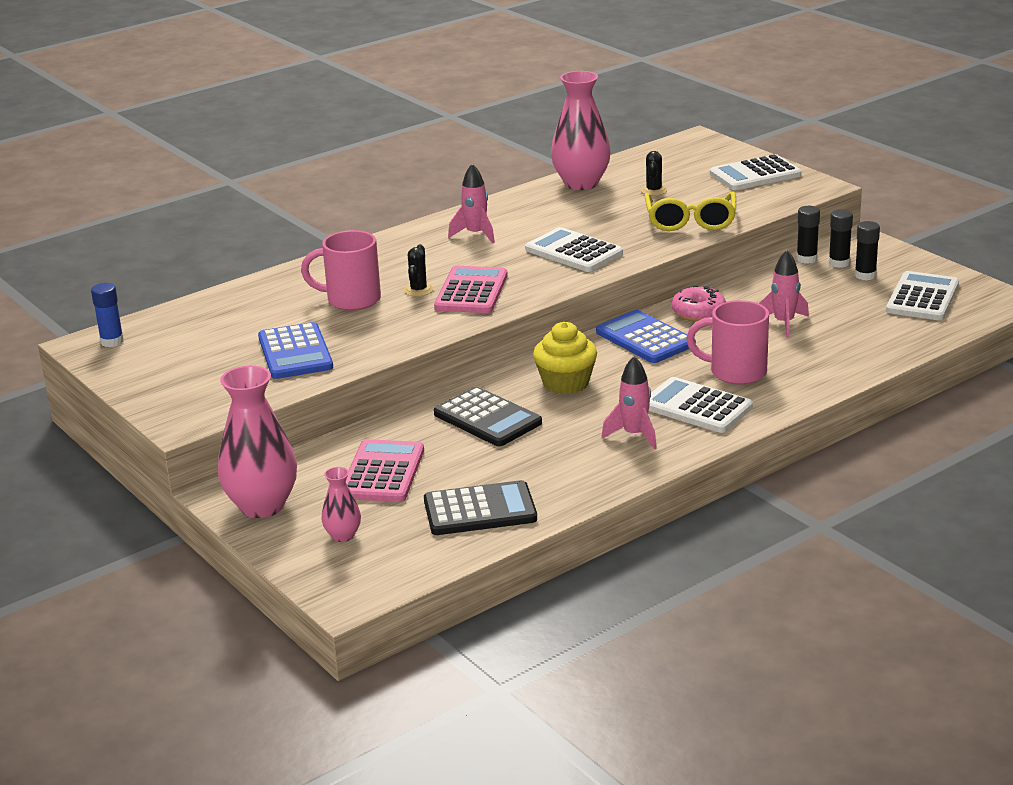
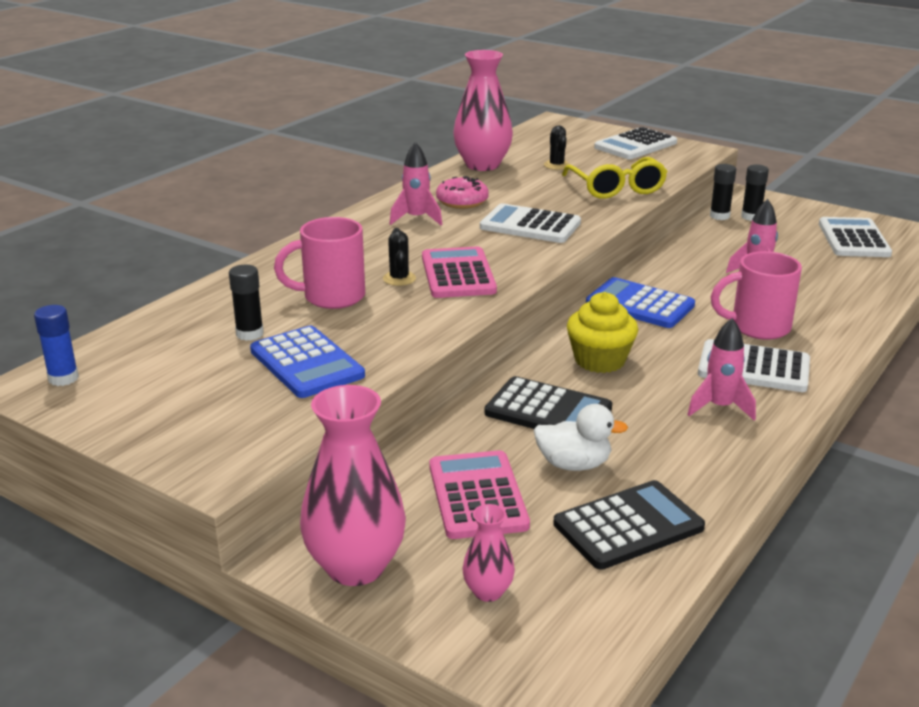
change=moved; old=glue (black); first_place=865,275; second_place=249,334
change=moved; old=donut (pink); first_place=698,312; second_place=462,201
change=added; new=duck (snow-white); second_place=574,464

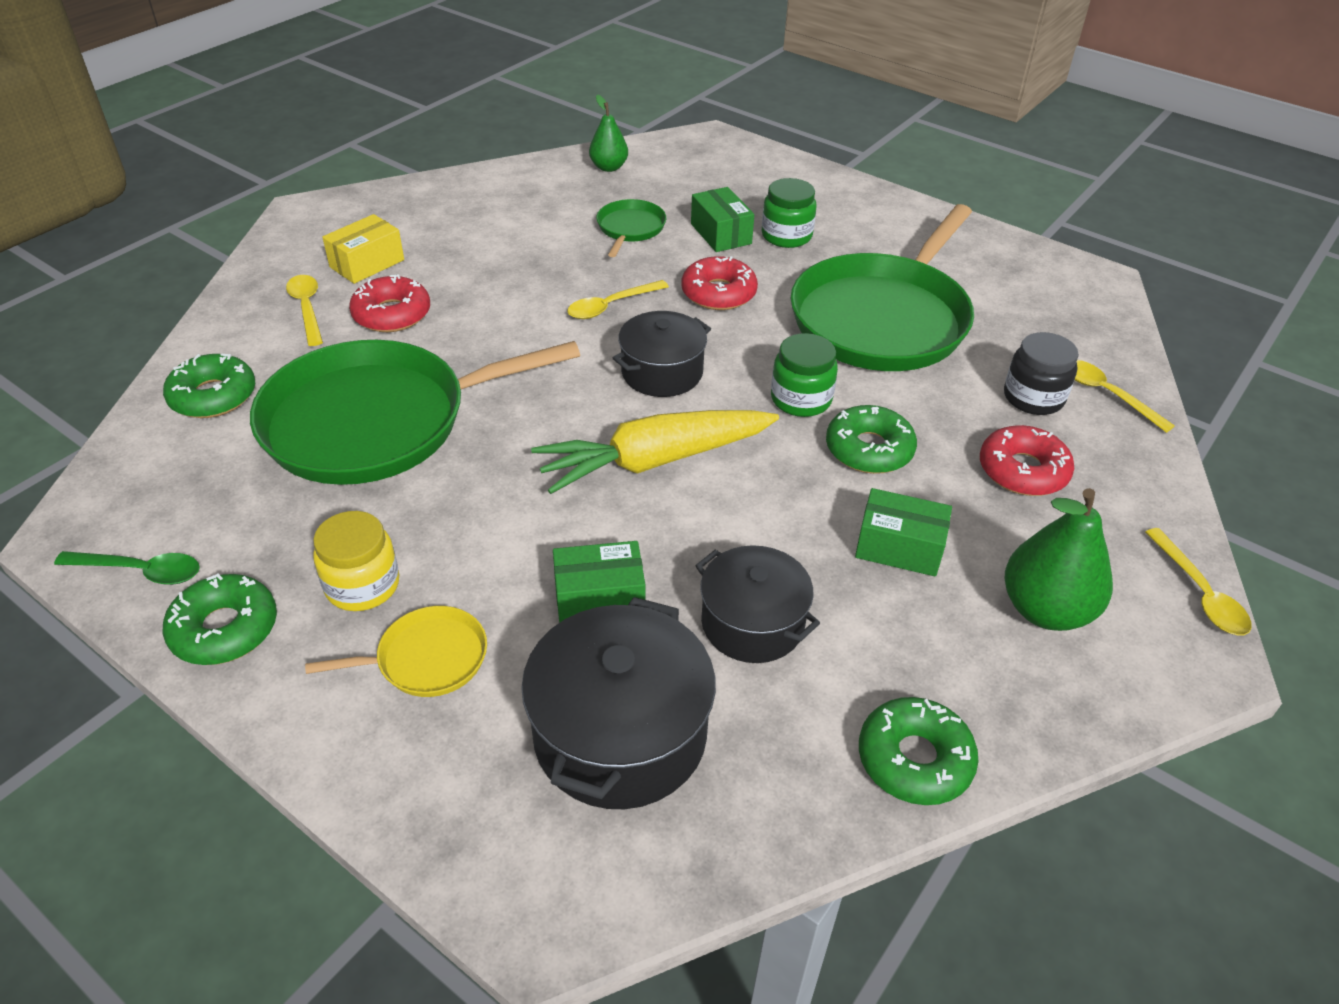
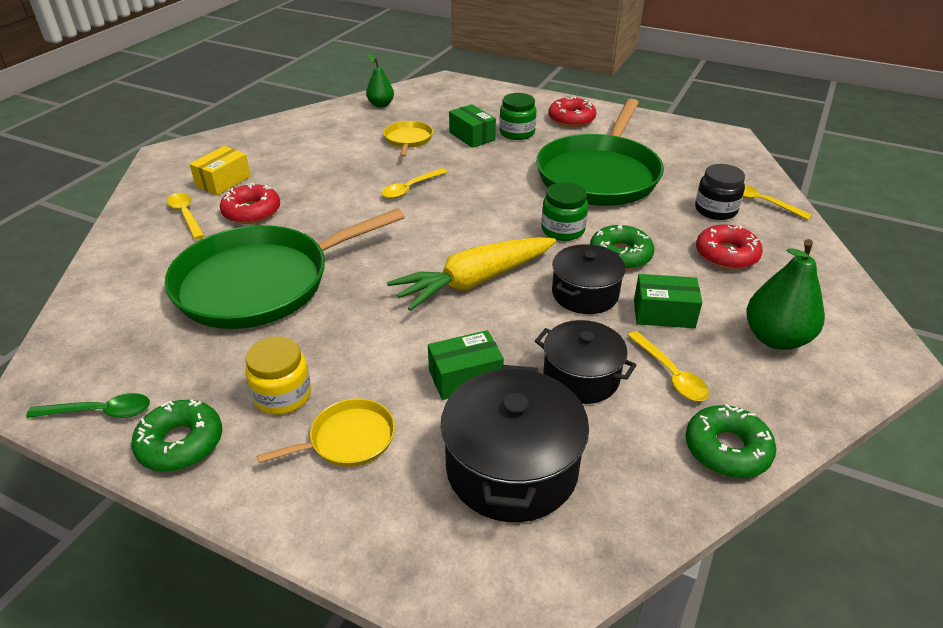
change=recoloured; old=skillet (emerald); new=skillet (golden); first_place=630,228; second_place=408,140
change=moved; old=donut (red); first_place=718,293; second_place=571,119
change=moved; old=stockpot (black); first_place=662,372; second_place=585,294
change=moved; old=spoon (golden); first_place=1199,593; second_place=670,374
change=removed; old=donut (emerald); first_place=213,396

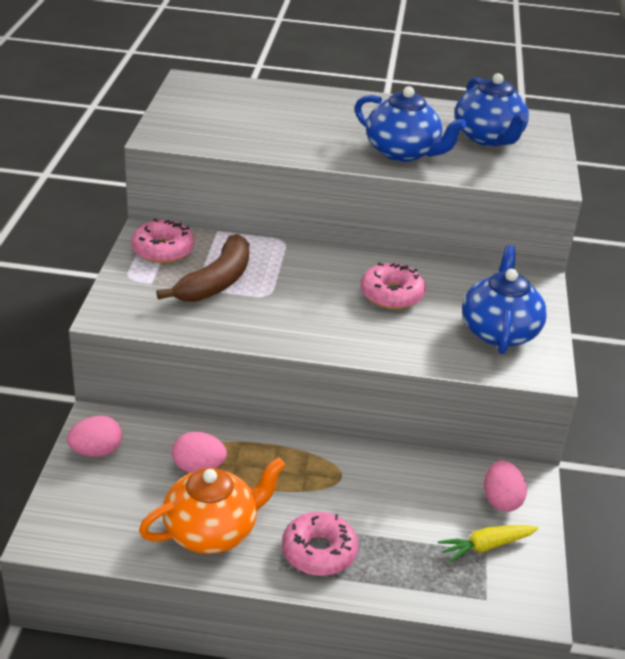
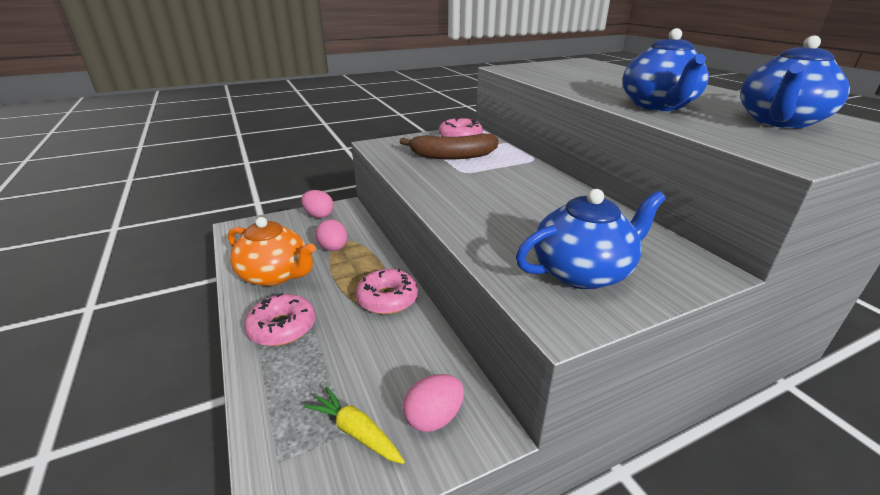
change=moved; old=donut (pink); first_place=391,294; second_place=387,299

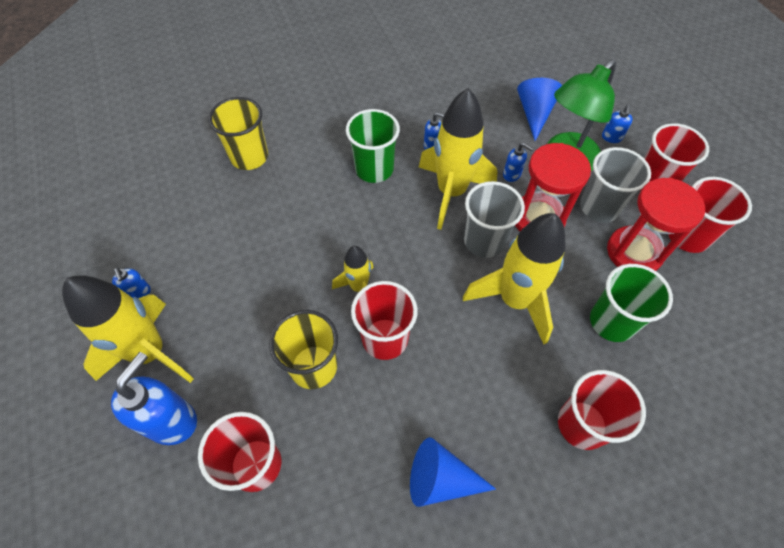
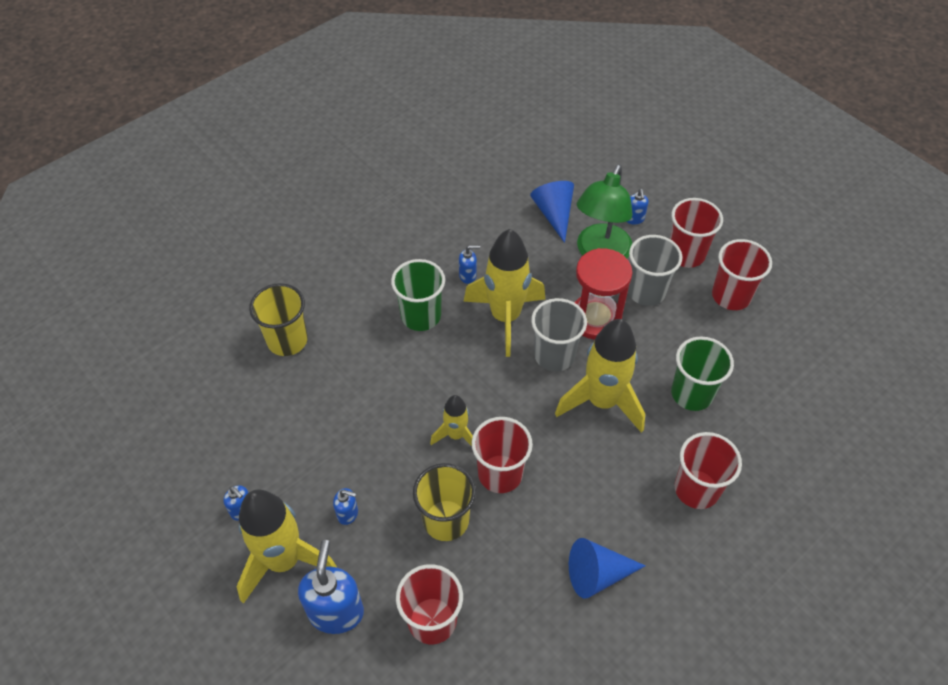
change=moved; old=soap dispenser (royal blue); first_place=512,174; second_place=348,513
change=removed; old=sandglass (red); first_place=634,252

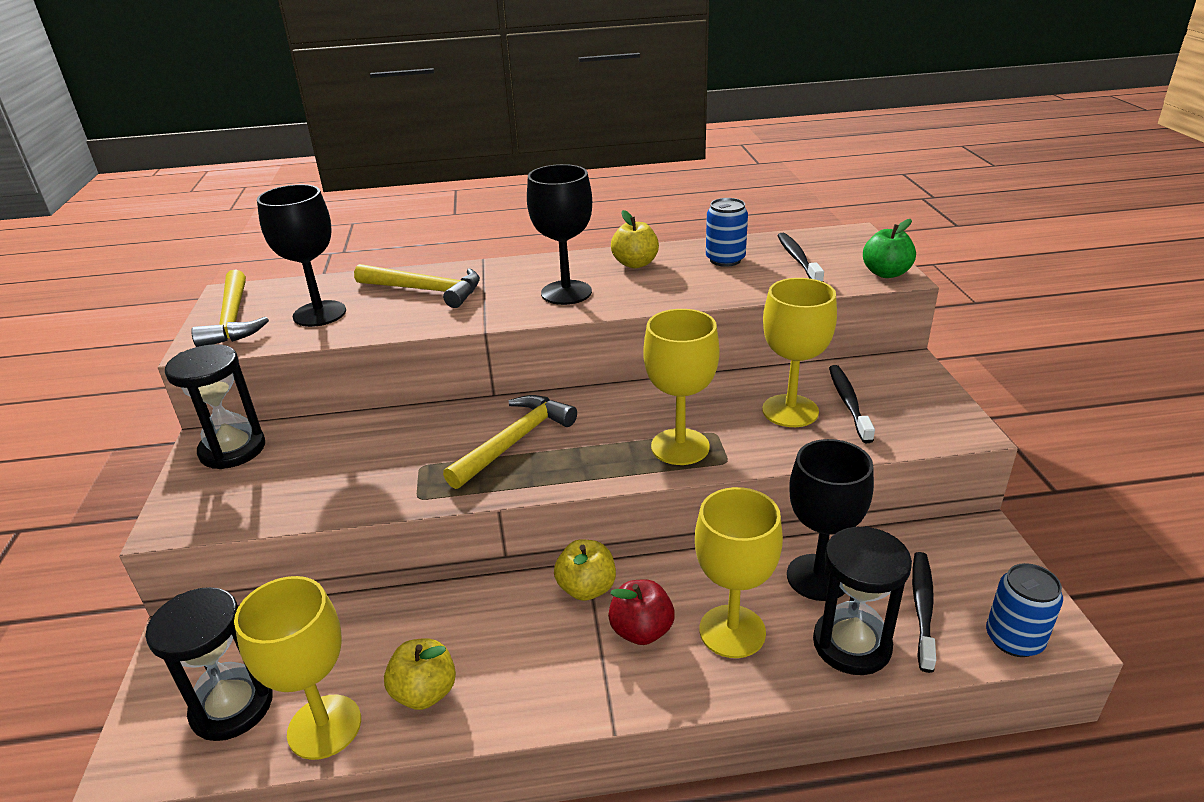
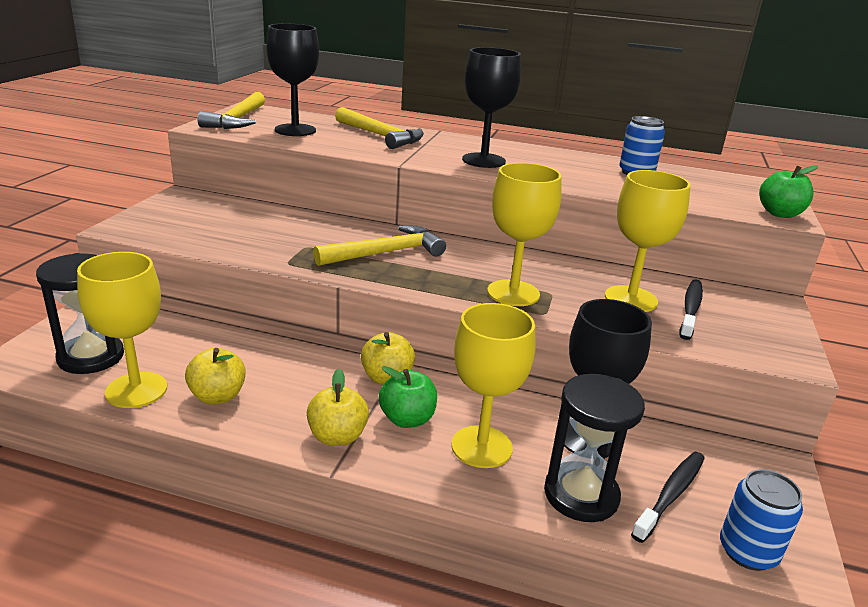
change=moved; old=apple fruit (golden); first_place=635,264; second_place=337,437
change=recoloured; old=apple fruit (red); new=apple fruit (emerald); first_place=641,631; second_place=407,419
change=removed; old=sandglass (black); first_place=232,449
change=removed; old=tooth brush (black); first_place=797,259

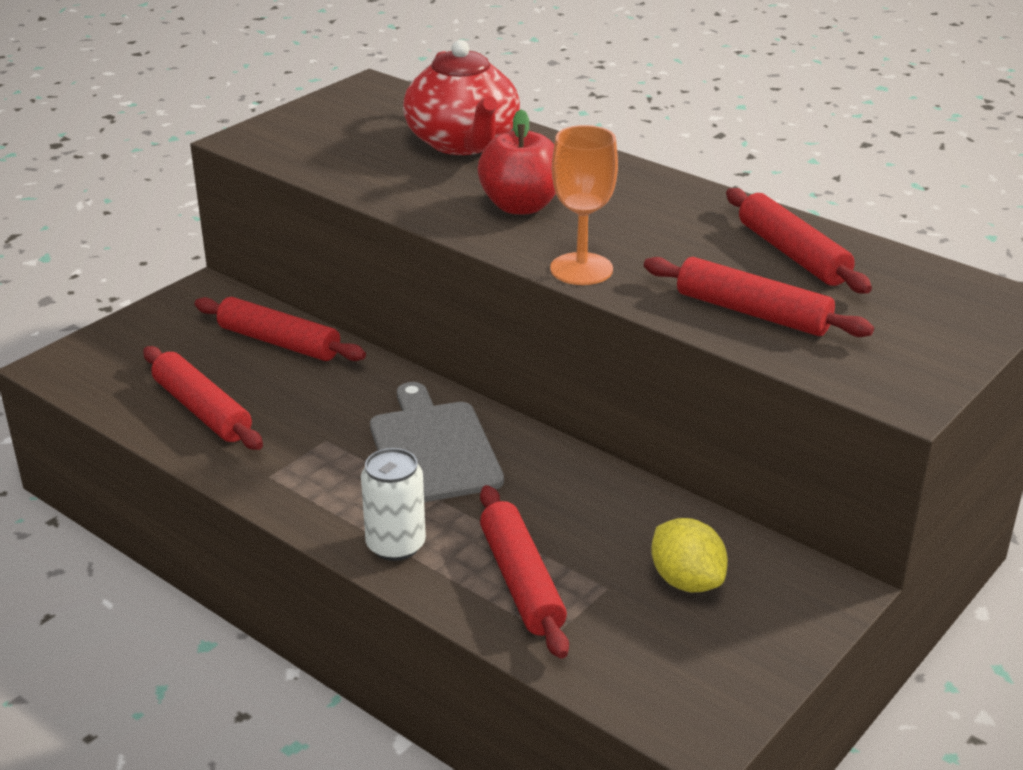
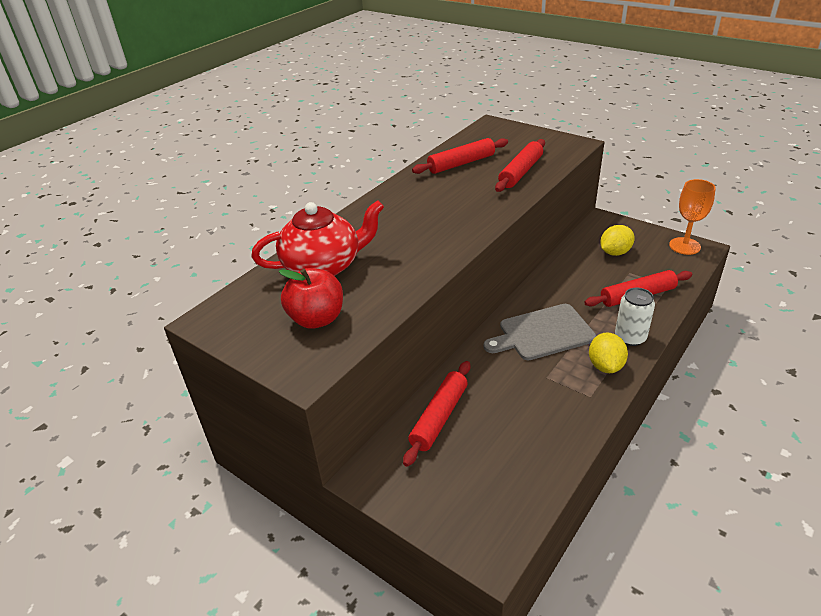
change=moved; old=apple fruit (red); first_place=520,206; second_place=317,319
change=added; new=citrus fruit (golden); second_place=605,366
change=moved; old=goblet (orange); first_place=581,269; second_place=684,246
change=removed; old=pastry roller (red); first_place=202,410

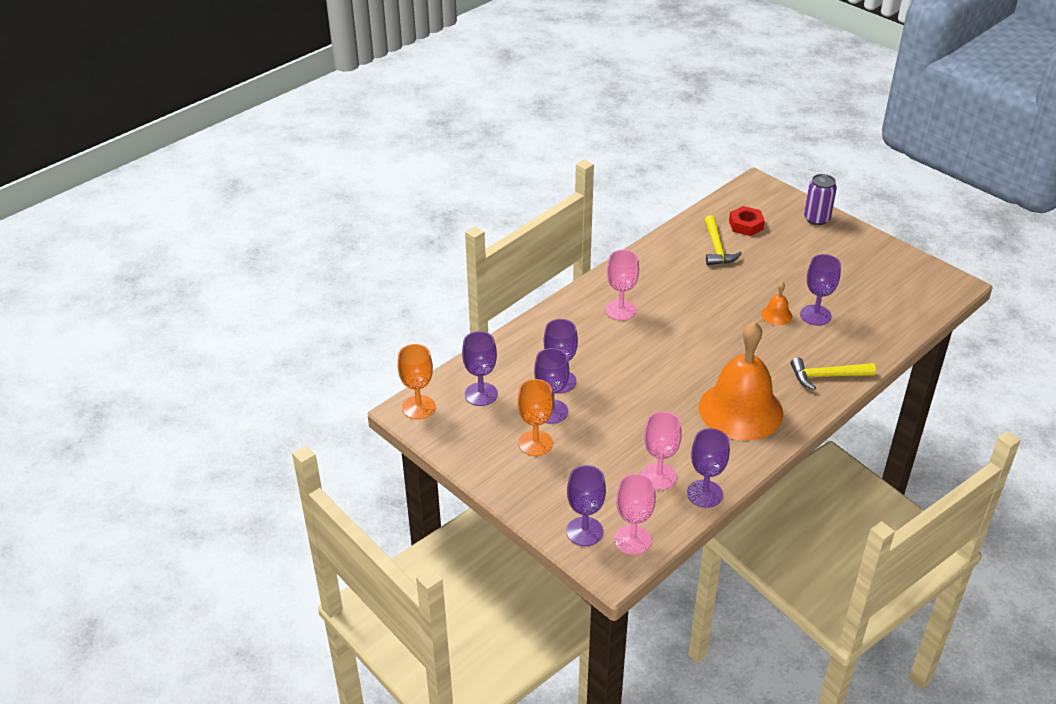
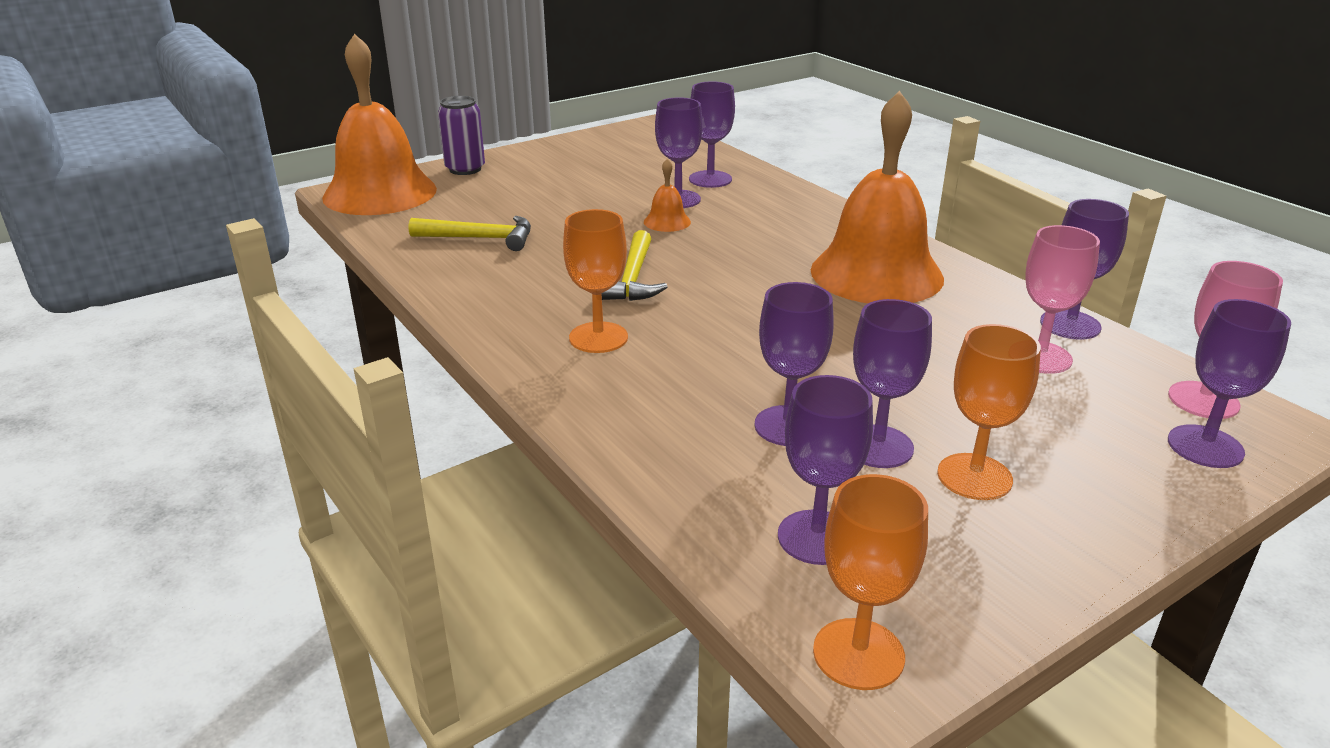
change=added; new=school bell (orange); second_place=380,193
change=recoloured; old=goblet (pink); new=goblet (orange); first_place=620,310; second_place=598,337
change=moved; old=hammer (golden); first_place=827,376; second_place=633,279
change=added; new=goblet (violet); second_place=710,179
change=removed; old=nut (red); first_place=746,225

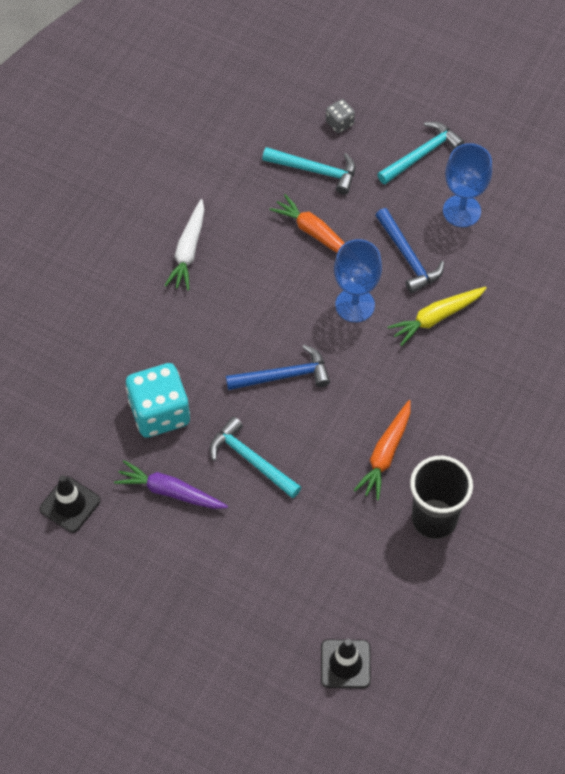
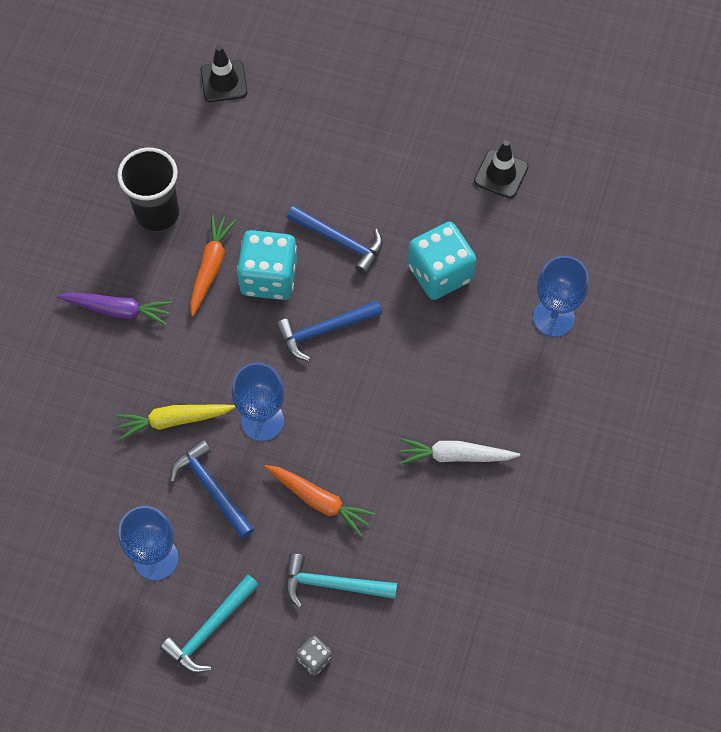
change=moved; old=carrot (violet); first_place=170,491; second_place=118,310
change=turned; old=carrot (golden); first_place=436,318; second_place=174,420; degrees=-150
change=added; new=game die (teal); second_place=269,277
change=recoloured; old=hammer (teal); new=hammer (royal blue); first_place=251,460; second_place=340,241
change=turned; old=carrot (snow-white); first_place=188,251; second_place=455,456; degrees=-90
change=added; new=goblet (royal blue); second_place=553,317

